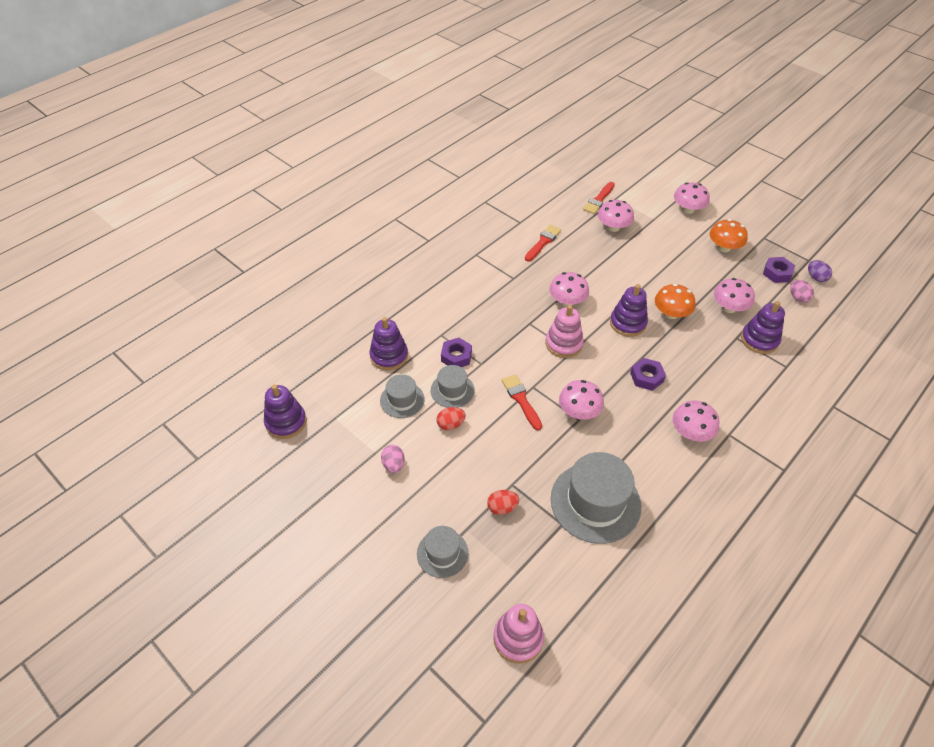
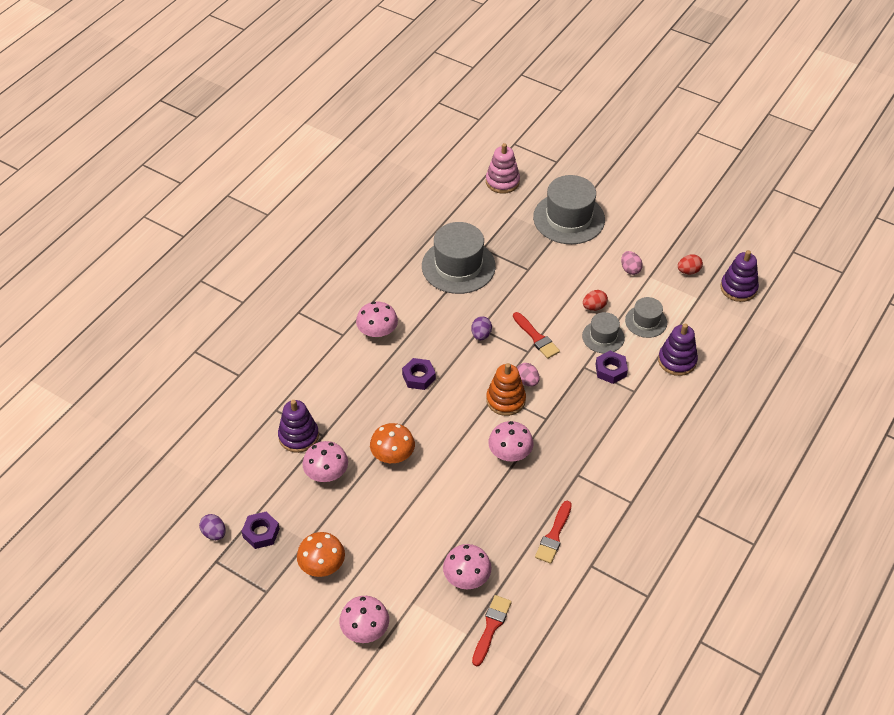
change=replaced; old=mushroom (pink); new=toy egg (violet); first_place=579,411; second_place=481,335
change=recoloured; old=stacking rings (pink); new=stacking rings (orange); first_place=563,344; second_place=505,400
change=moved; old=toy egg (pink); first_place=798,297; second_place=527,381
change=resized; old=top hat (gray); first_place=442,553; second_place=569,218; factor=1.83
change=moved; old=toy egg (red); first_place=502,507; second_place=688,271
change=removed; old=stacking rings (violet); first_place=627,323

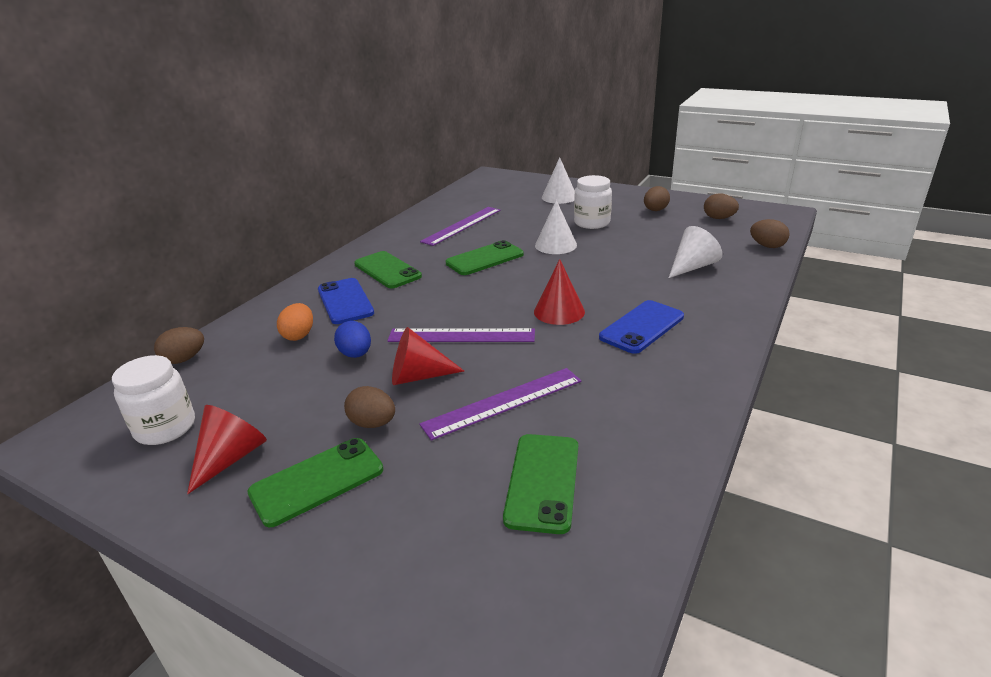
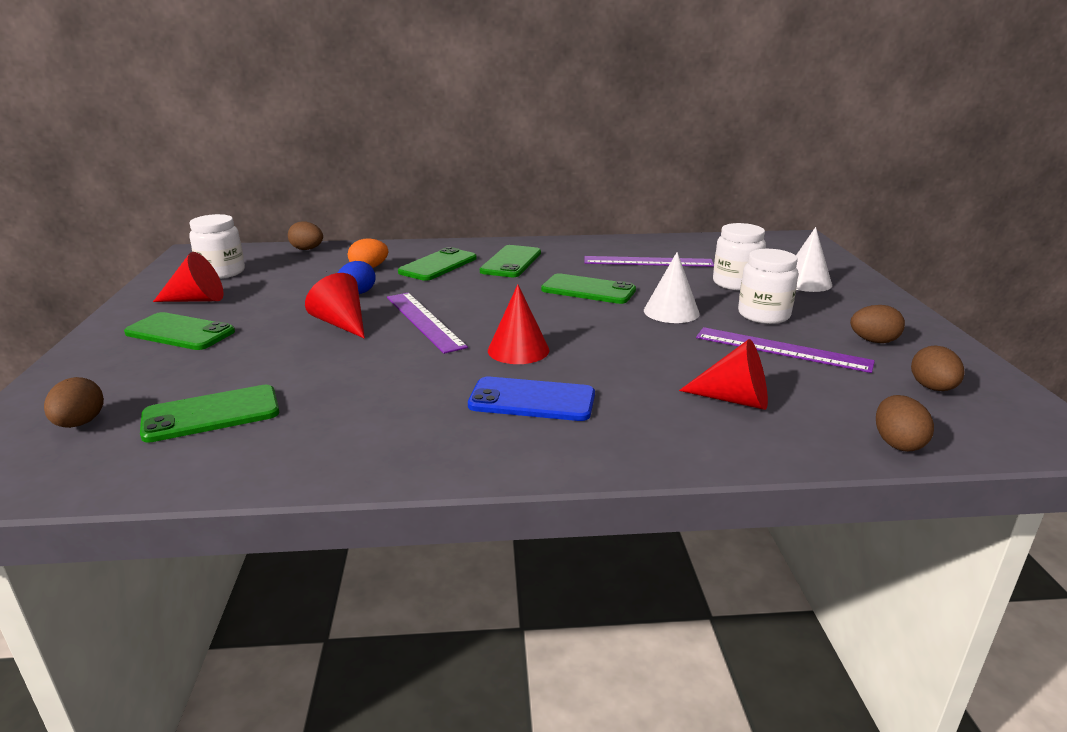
change=moved; old=toy egg (brown); first_place=373,423; second_place=80,423
change=recoloured; old=phone (royal blue); new=phone (emerald); first_place=345,301; second_place=438,265
change=recoloured; old=cone (snow-white); new=cone (red); first_place=692,267; second_place=734,399
change=moved; old=ruler (violet); first_place=503,402; second_place=782,349
change=added; new=jar (snow-white); second_place=735,283

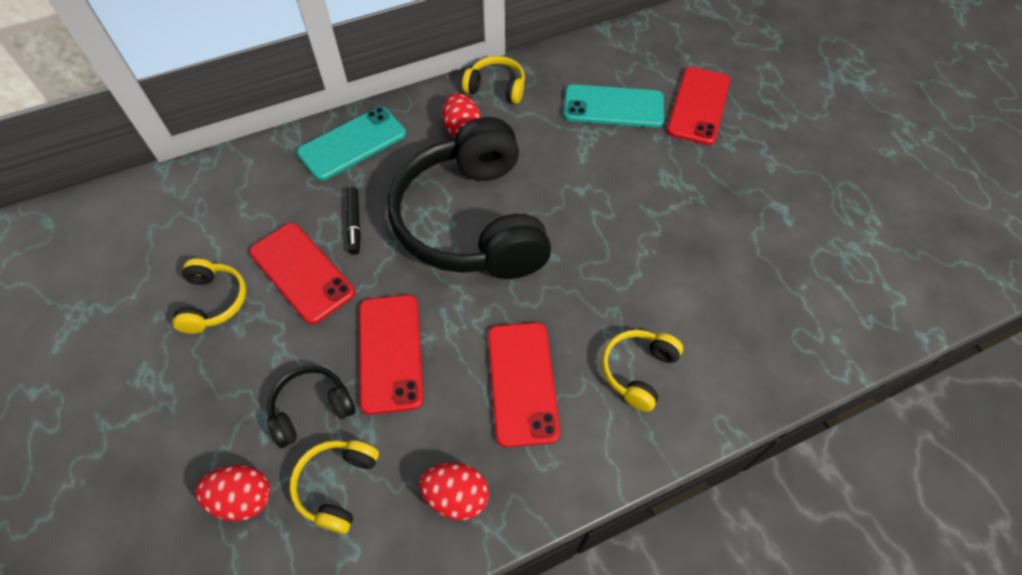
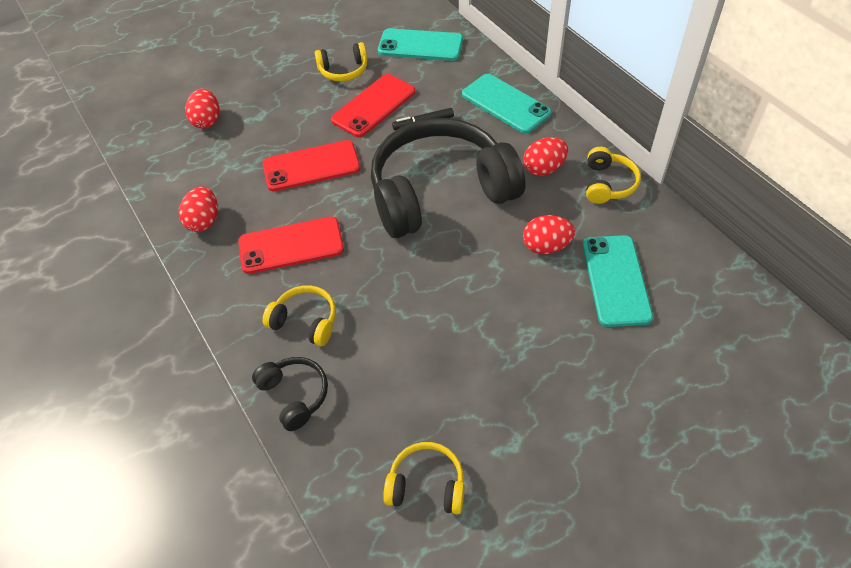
change=moved; old=headphones (black); first_place=311,409; second_place=295,395
change=added; new=phone (teal); second_place=420,45
change=moved; old=headphones (golden); first_place=337,486; second_place=426,485
change=added; new=toy egg (red); second_place=546,246
change=removed; old=phone (red); first_place=698,105

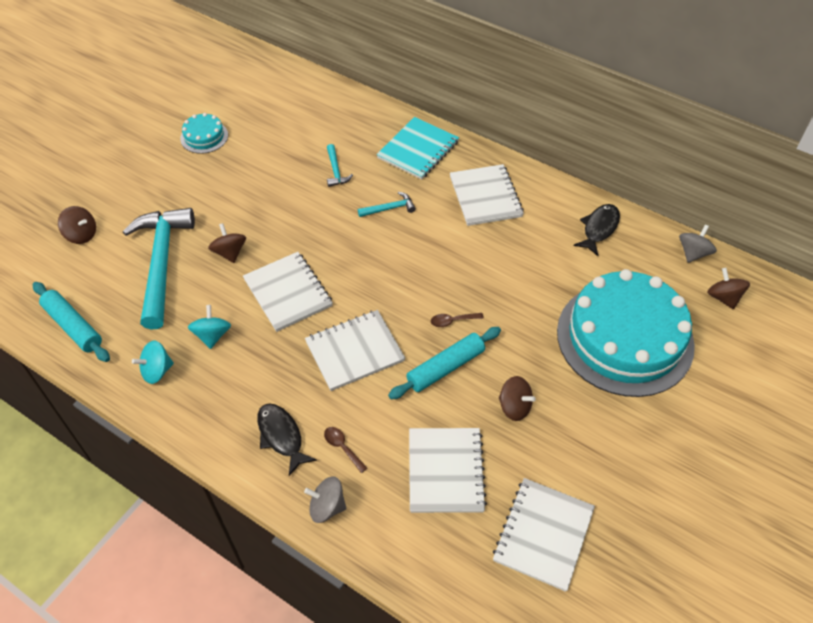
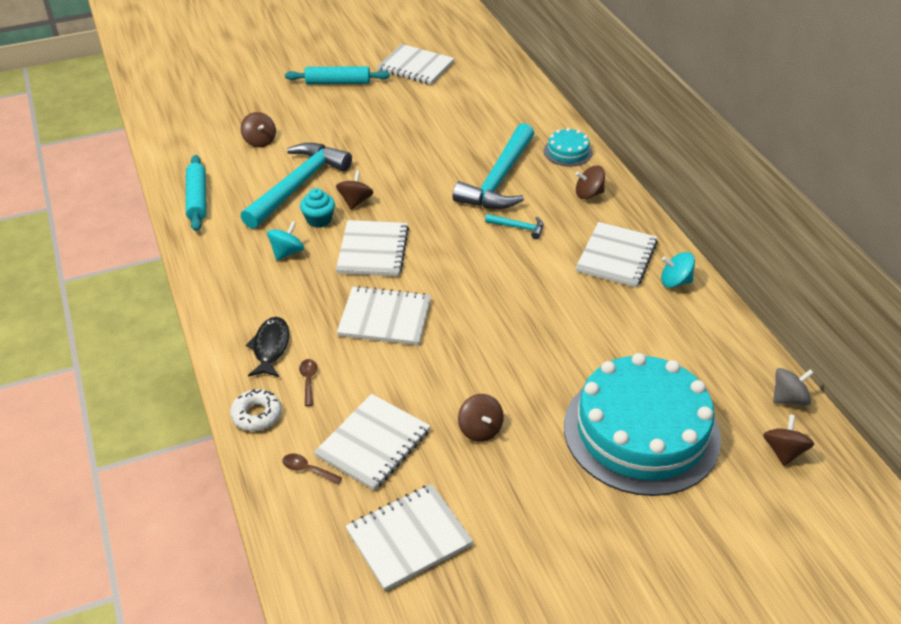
change=replaced; old=spinning top (gray); new=donut (snow-white); first_place=327,507; second_place=256,415
change=moved; old=spoon (brown); first_place=452,321; second_place=307,469
change=moved; old=pastry roller (teal); first_place=445,367; second_place=338,82
change=added; new=muffin (teal); second_place=319,220
change=added; new=exercise book (snow-white); second_place=416,66
change=resized; old=hammer (teal); first_place=335,170; second_place=499,179; factor=2.4
change=moved; old=layer cake (teal); first_place=204,137; second_place=567,152
change=replaced; old=exercise book (teal); new=spinning top (brown); first_place=418,150; second_place=588,194
change=moved; old=spinning top (teal); first_place=157,371; second_place=675,282
change=removed; old=fish figure (black); first_place=599,228

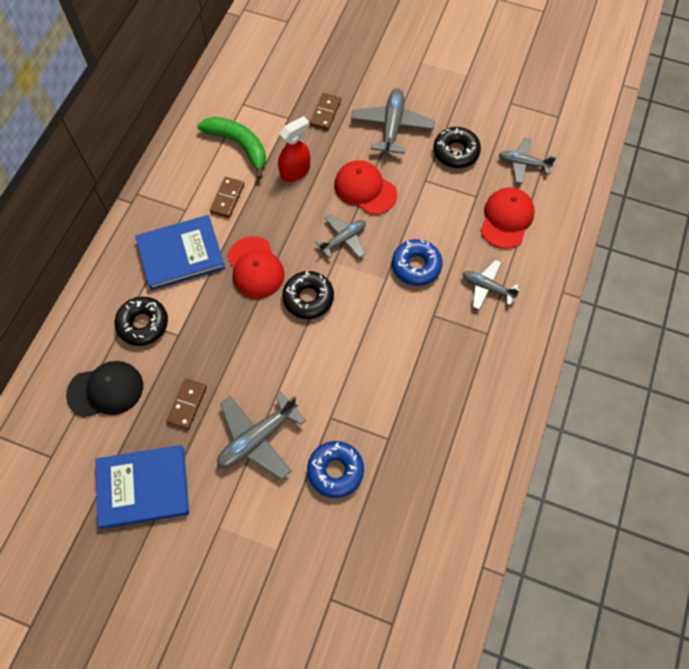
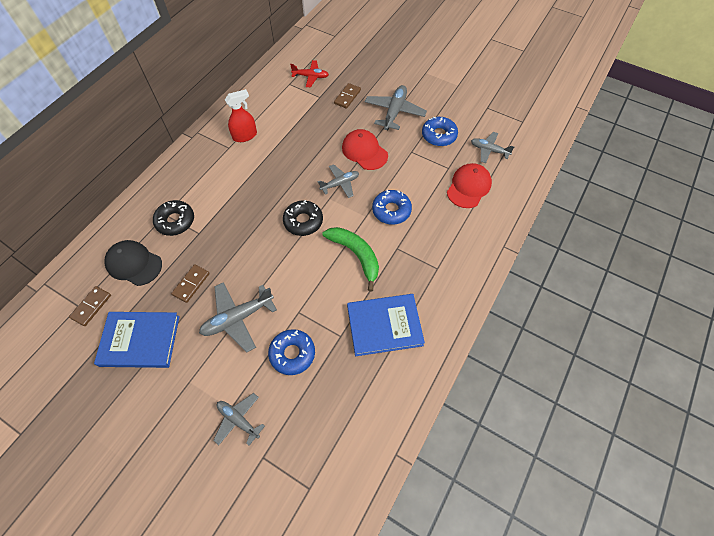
change=moved; old=domino piece (brown); first_place=227,198; second_place=91,306
change=turned; old=peaked cap (black); first_place=106,390; second_place=134,264; degrees=-150
change=moved; old=toy plane (gray); first_place=487,287; second_place=238,420
change=moved; old=spray bottle (red); first_place=295,171; second_place=245,136
change=added; new=toy plane (red); second_place=310,77
change=moved; old=toy banana (emerald); first_place=239,145; second_place=356,255
change=moved; old=hardcover (royal blue); first_place=181,254; second_place=384,325
change=recoloured; old=donut (black); new=donut (royal blue); first_place=456,152; second_place=439,135
change=removed; old=peaked cap (red); first_place=255,268

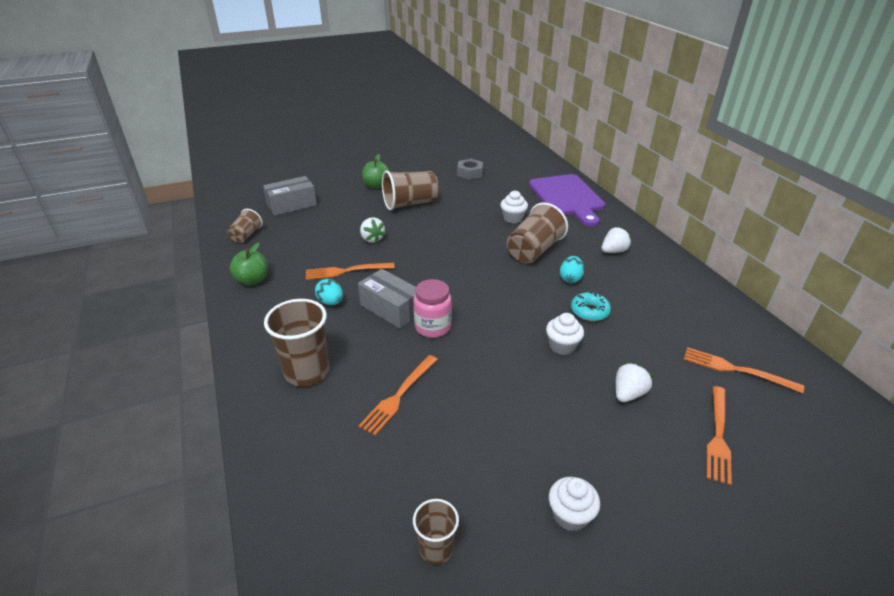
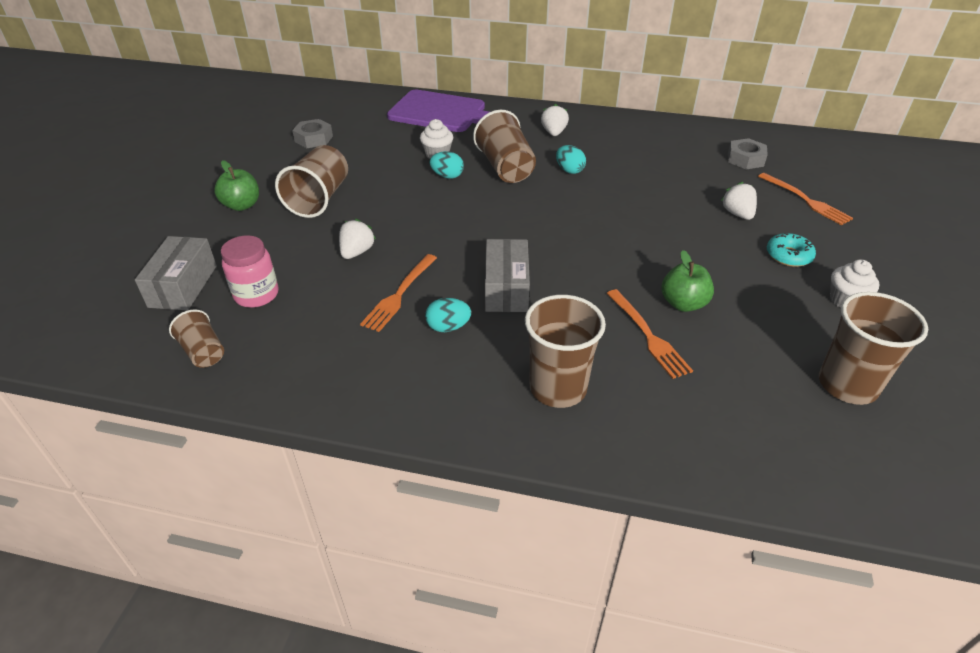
change=moved; old=jar (pink); first_place=433,327; second_place=256,295
change=turned; old=strawberry (snow-white); first_place=372,239; second_place=357,252; degrees=-75
change=added; new=toy egg (teal); second_place=447,176
change=turned; old=package (gray); first_place=391,308; second_place=506,288; degrees=-75
change=moved; old=apple fruit (emerald); first_place=252,280; second_place=683,304
change=replaced; old=fork (orange); new=nut (gray); first_place=735,369; second_place=745,159
change=moved; old=donut (teal); first_place=589,311; second_place=788,256
change=resized; old=tumbler (brown); first_place=436,549; second_place=847,385; factor=1.75
change=removed; old=muffin (snow-white); first_place=562,346

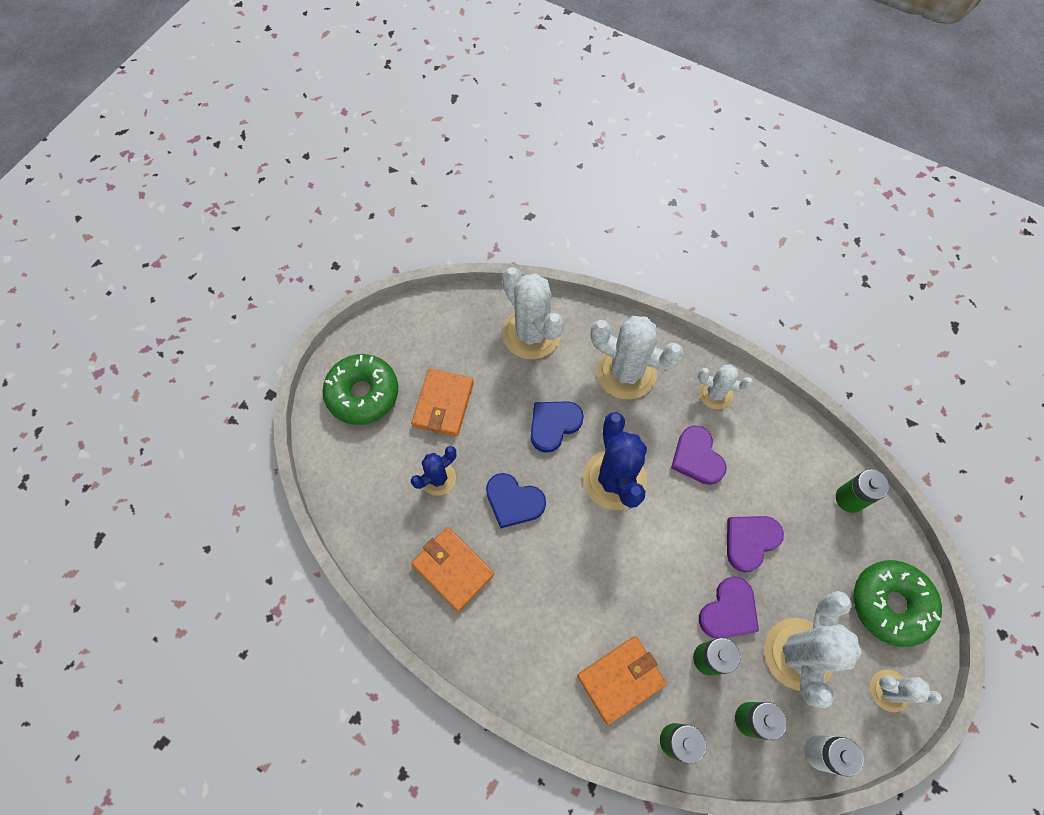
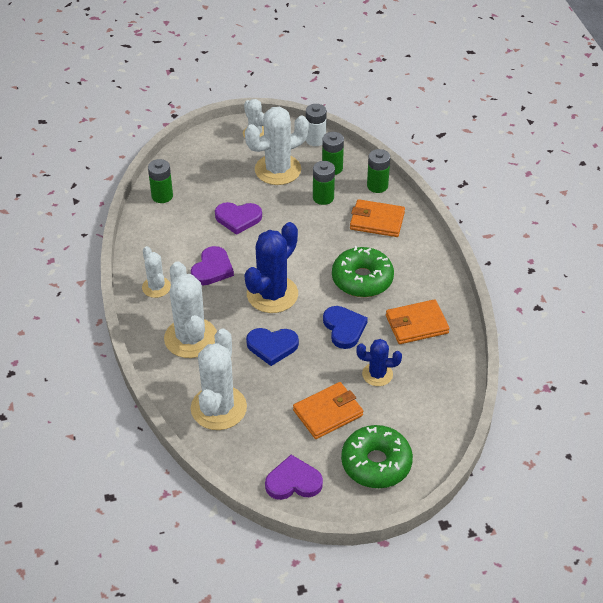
change=moved; old=love heart (violet); first_place=729,611; second_place=293,482
change=moved; old=donut (emerald); first_place=890,604; second_place=362,279
change=turned; old=wallet (orange); first_place=453,569; second_place=416,324; degrees=75

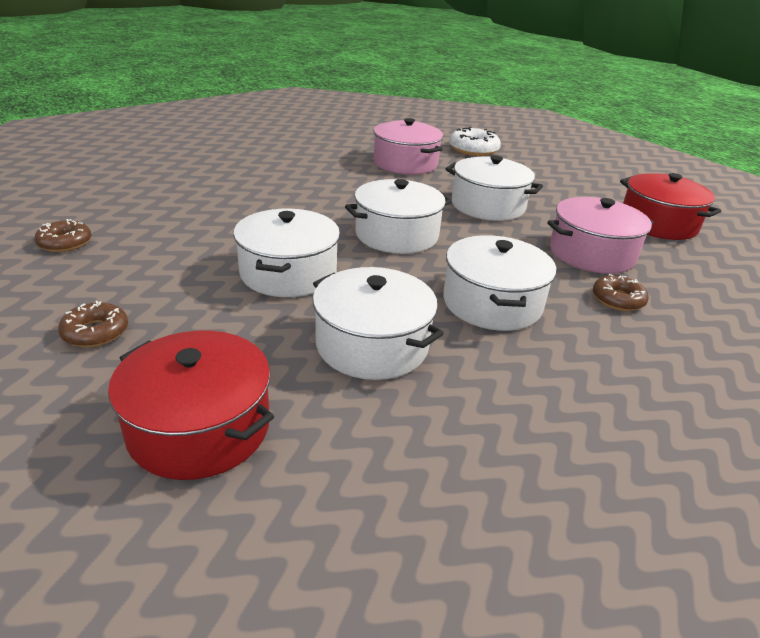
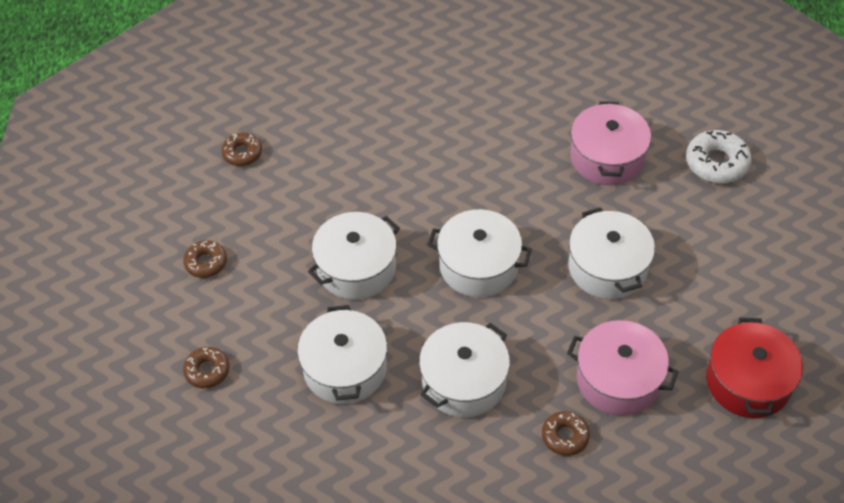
change=replaced; old=stockpot (red); new=donut (brown); first_place=199,428; second_place=207,371

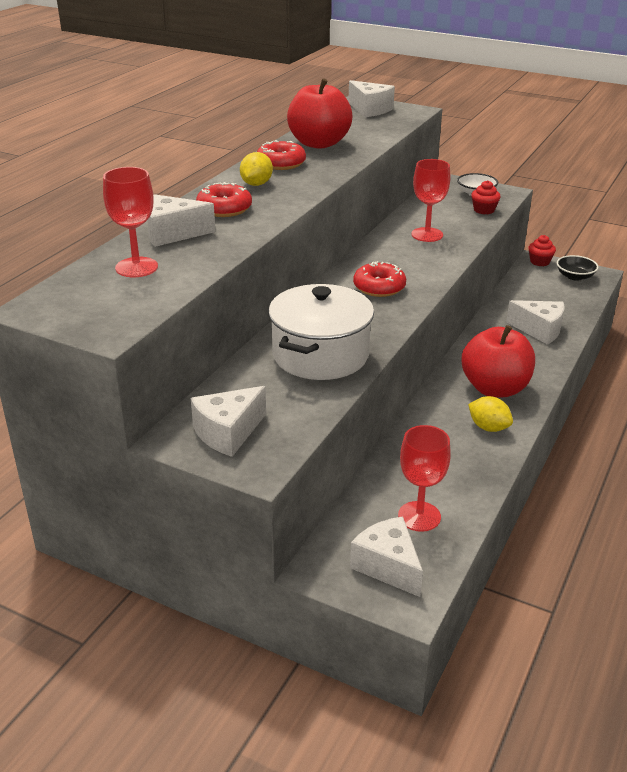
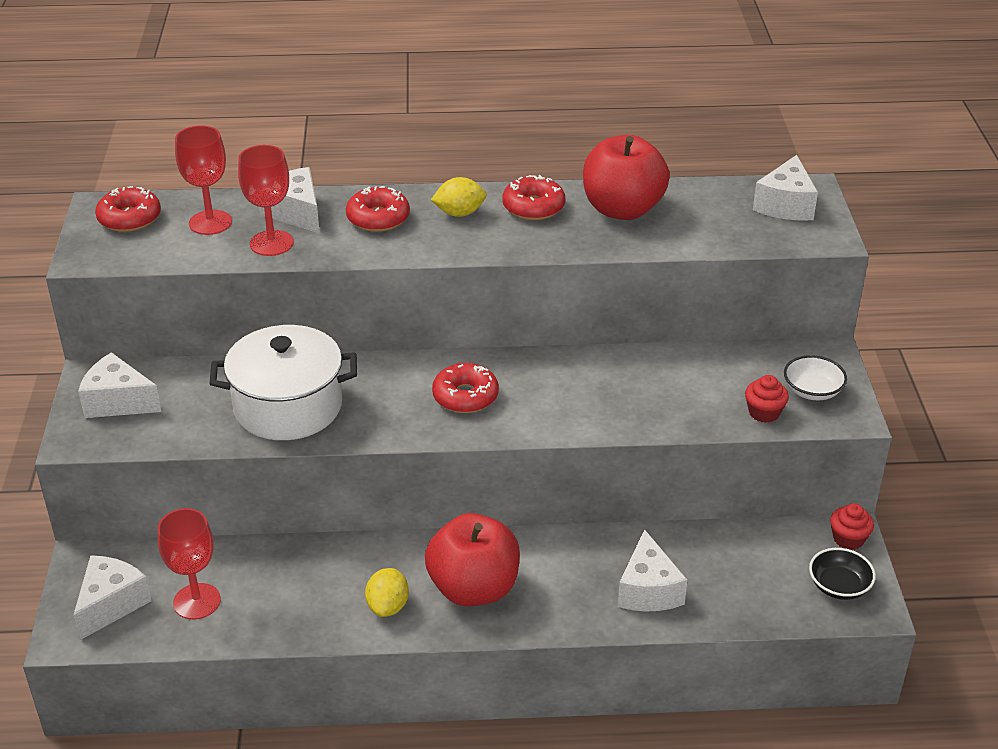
change=added; new=donut (red); second_place=129,218
change=moved; old=goblet (red); first_place=427,235; second_place=271,243

